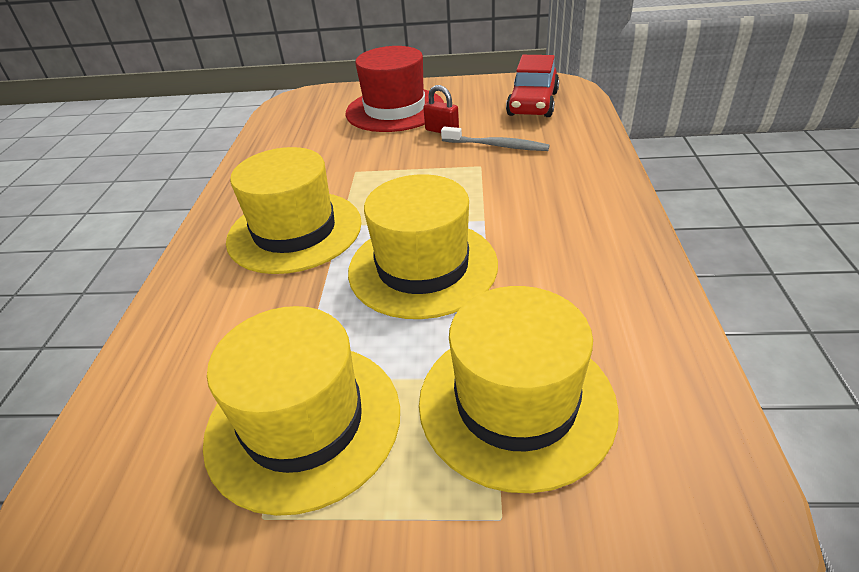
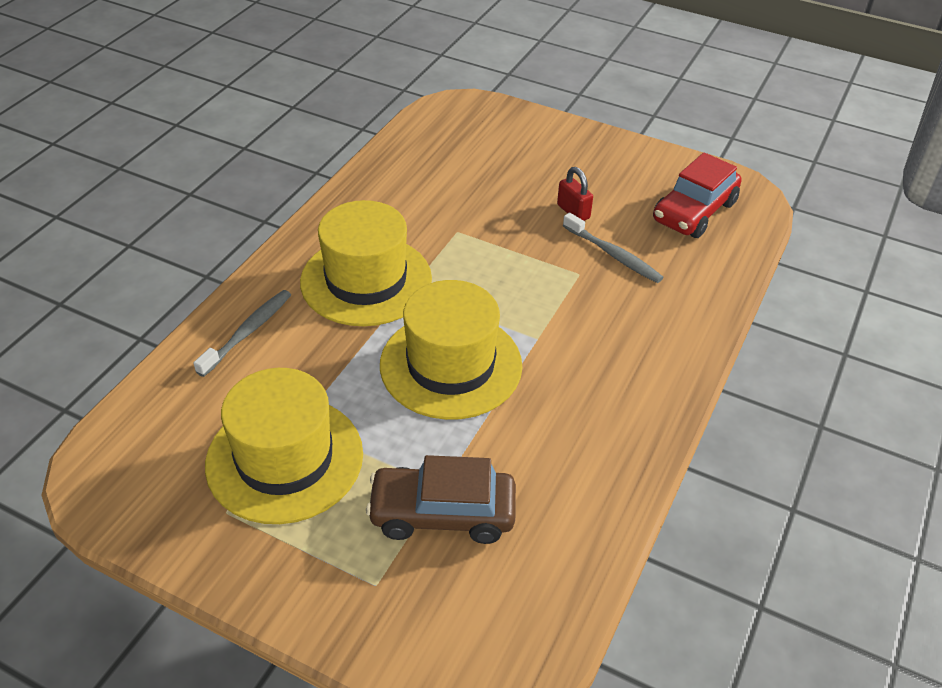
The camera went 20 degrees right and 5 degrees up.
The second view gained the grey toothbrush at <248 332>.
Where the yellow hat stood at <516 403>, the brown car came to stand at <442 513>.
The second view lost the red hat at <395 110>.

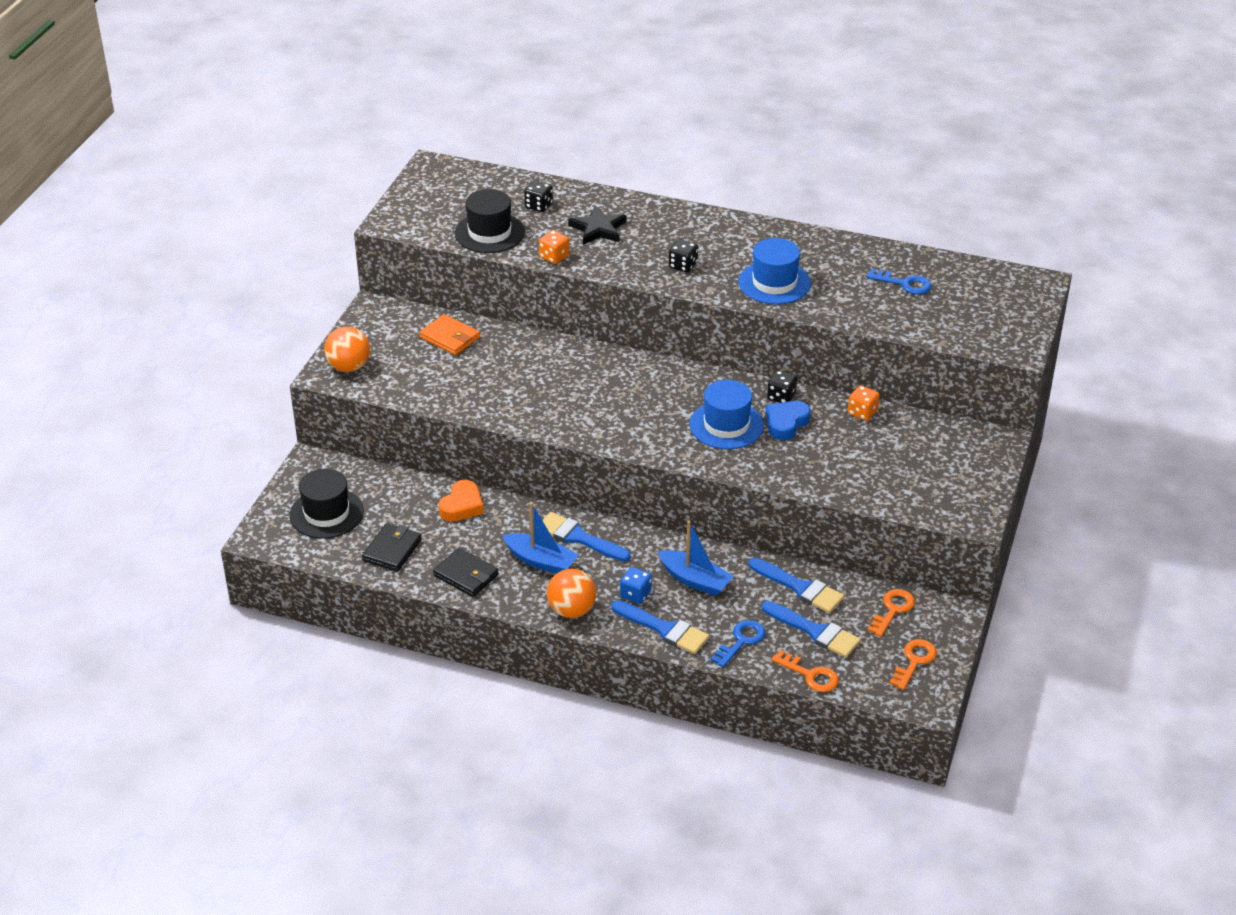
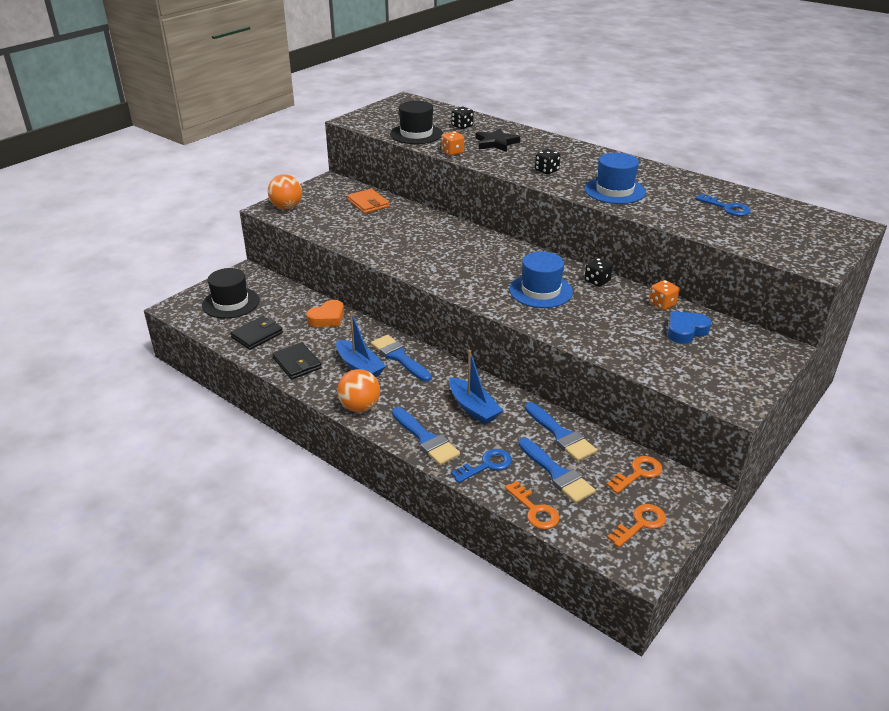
The camera went 20 degrees right and 5 degrees down.
The blue heart ended up elsewhere, having gone from <786 423> to <685 331>.
The second view lost the blue dice at <635 594>.

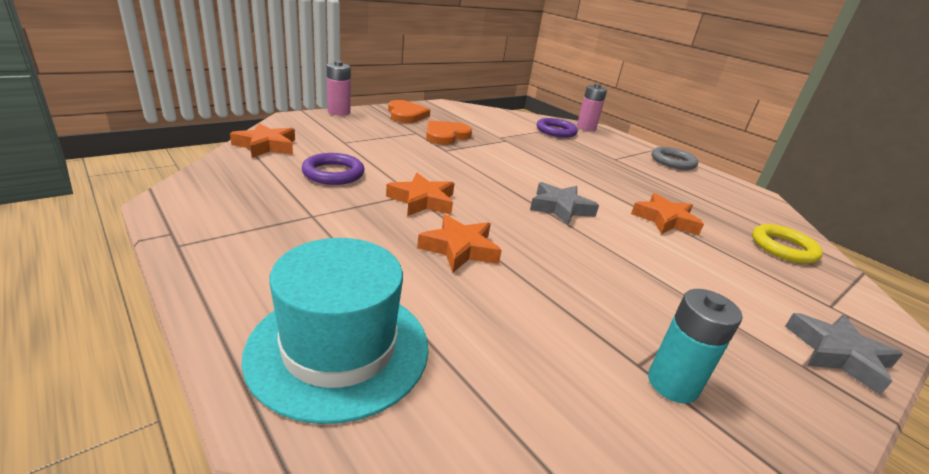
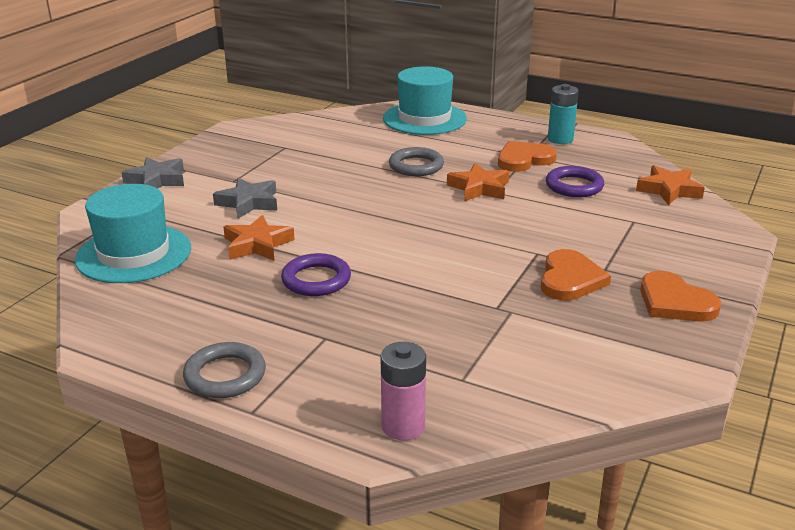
The camera went 160 degrees right and 0 degrees up.
Where the yellow ring stood at <783 248>, the turquoise hat came to stand at <134 254>.
The grey star ended up elsewhere, having gone from <560 208> to <249 203>.
The purple ring ended up elsewhere, having gone from <556 131> to <316 280>.
Where the orange star stood at <459 249>, the grey ring came to stand at <416 166>.
The second view gained the orange heart at <524 159>.
The turquoise battery ended up elsewhere, having gone from <672 384> to <560 139>.
The second view lost the pink battery at <339 112>.

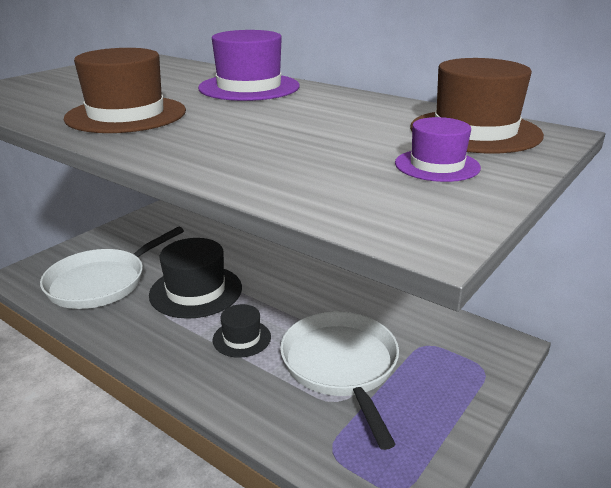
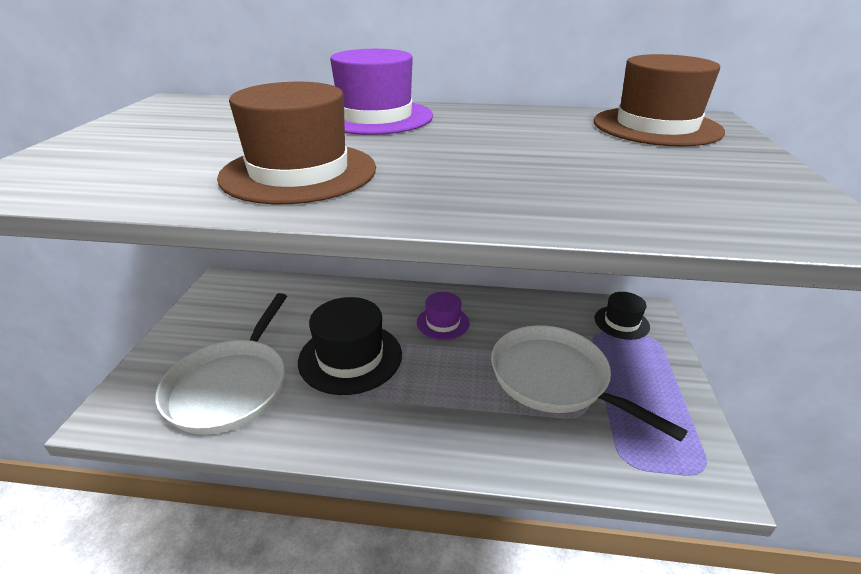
The camera went 30 degrees left and 5 degrees up.
The purple hat ended up elsewhere, having gone from <437 165> to <443 323>.
The black hat ended up elsewhere, having gone from <242 338> to <621 322>.

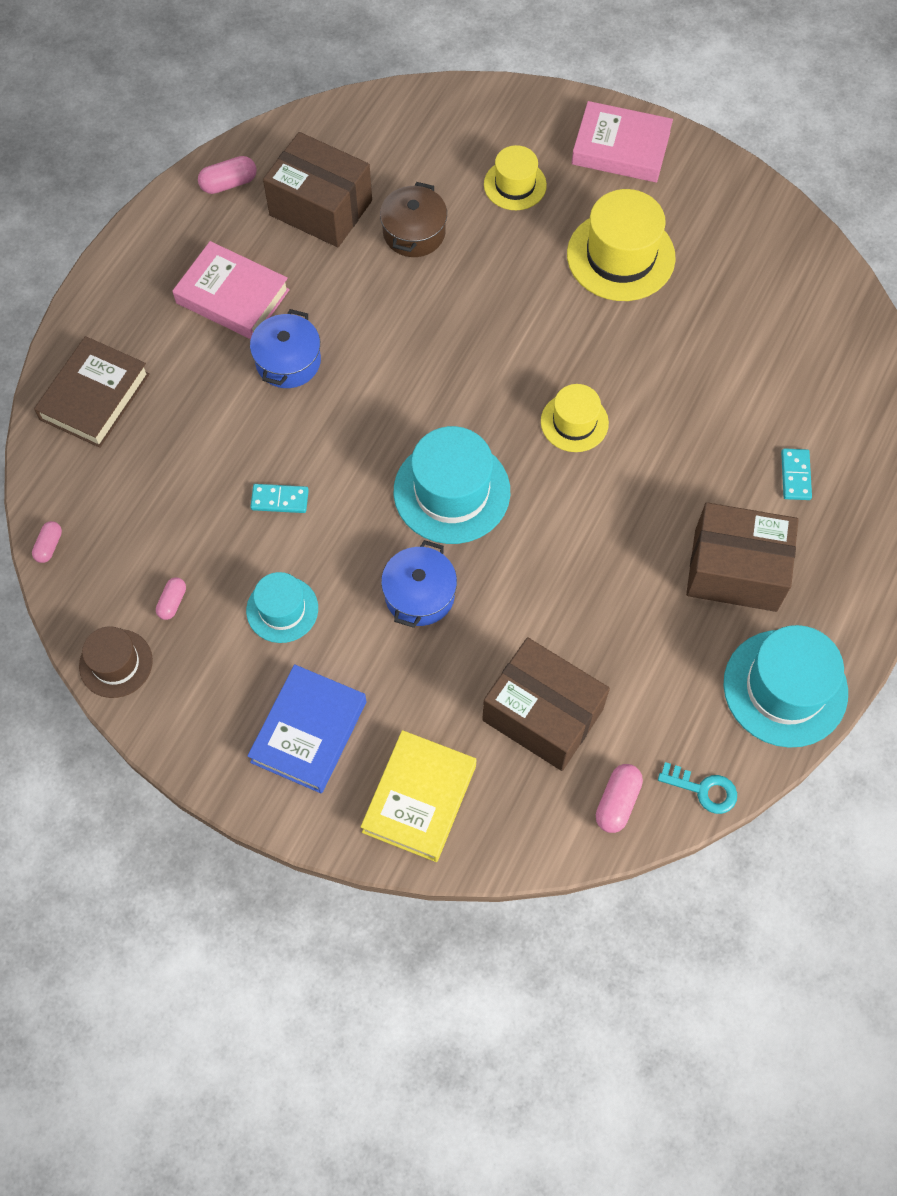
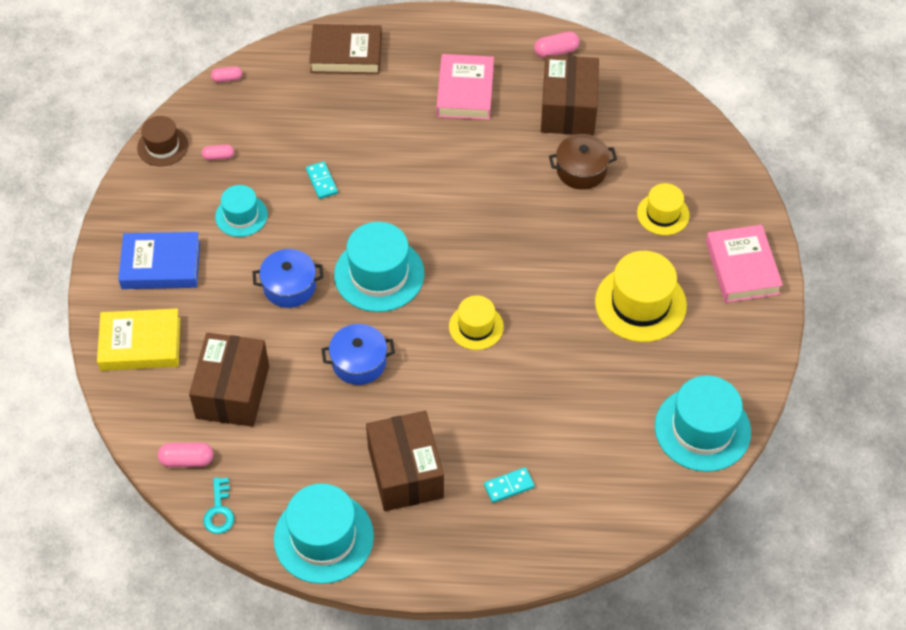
The camera went 65 degrees right and 10 degrees down.
The blue pot ended up elsewhere, having gone from <288 361> to <359 362>.
The pink capsule at <229 183> ended up facing another way, 60 degrees counterclockwise from before.
The second view gained the turquoise hat at <702 429>.

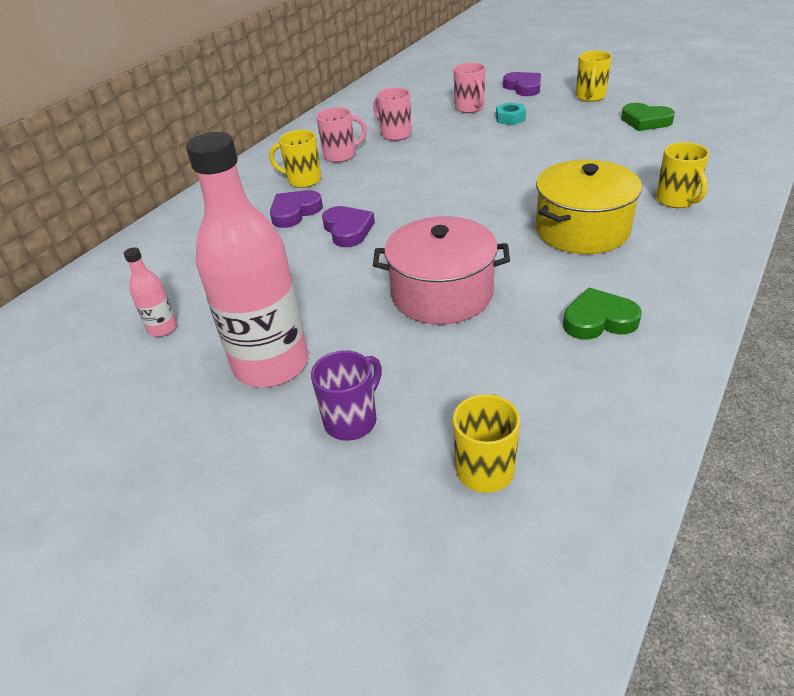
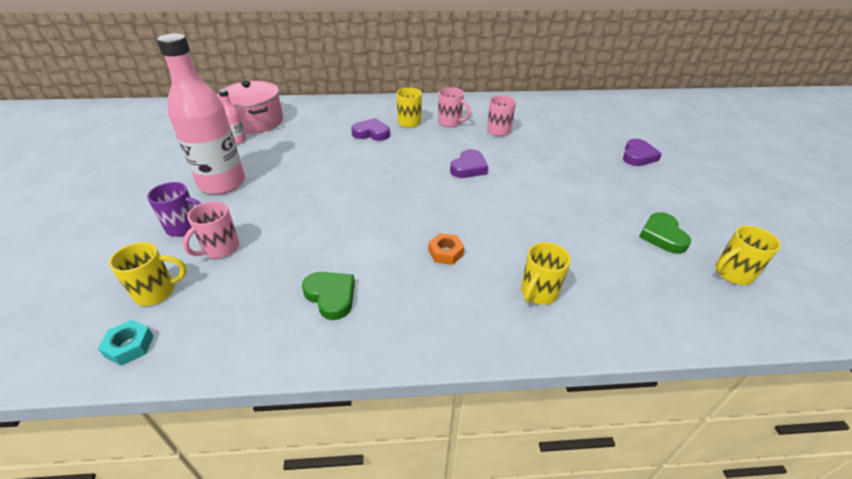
The camera went 50 degrees right and 0 degrees up.
The turquoise nut ended up elsewhere, having gone from <510 118> to <130 346>.
The pink mug ended up elsewhere, having gone from <470 108> to <220 249>.
The pink pot ended up elsewhere, having gone from <442 293> to <255 121>.
Where the yellow pot stood at <582 230>, the orange nut came to stand at <445 252>.
The purple heart ended up elsewhere, having gone from <348 230> to <469 167>.
The yellow mug ended up elsewhere, having gone from <590 97> to <732 274>.

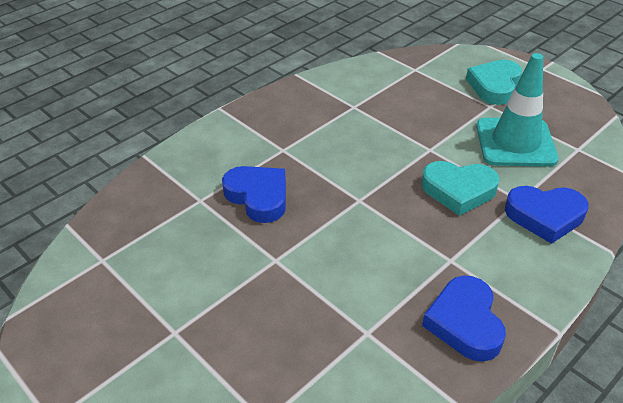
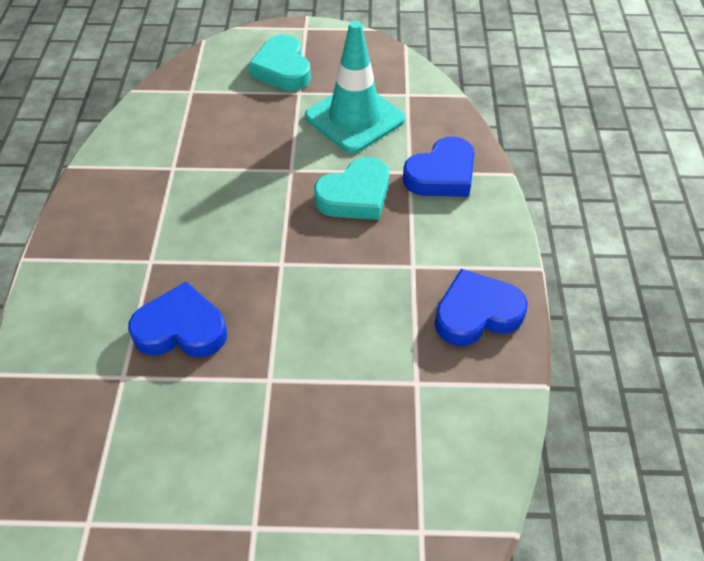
The camera went 45 degrees left and 10 degrees up.
The blue heart at <465 322> ended up facing another way, 120 degrees clockwise from before.

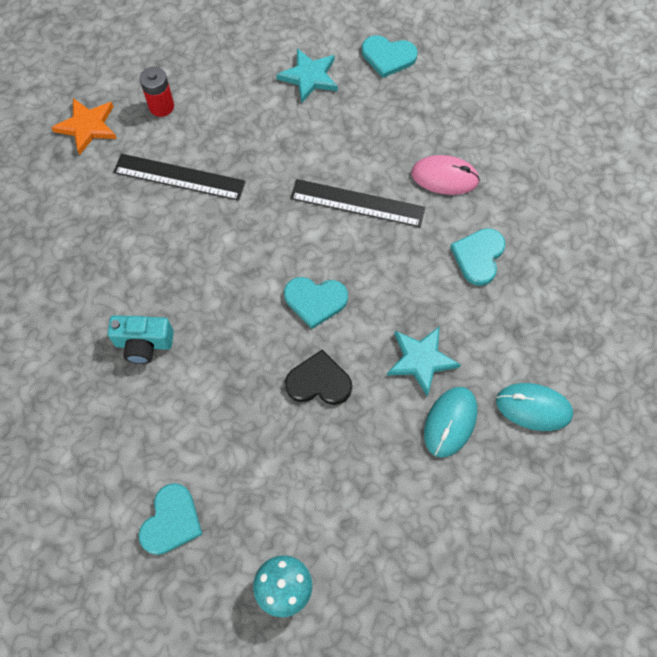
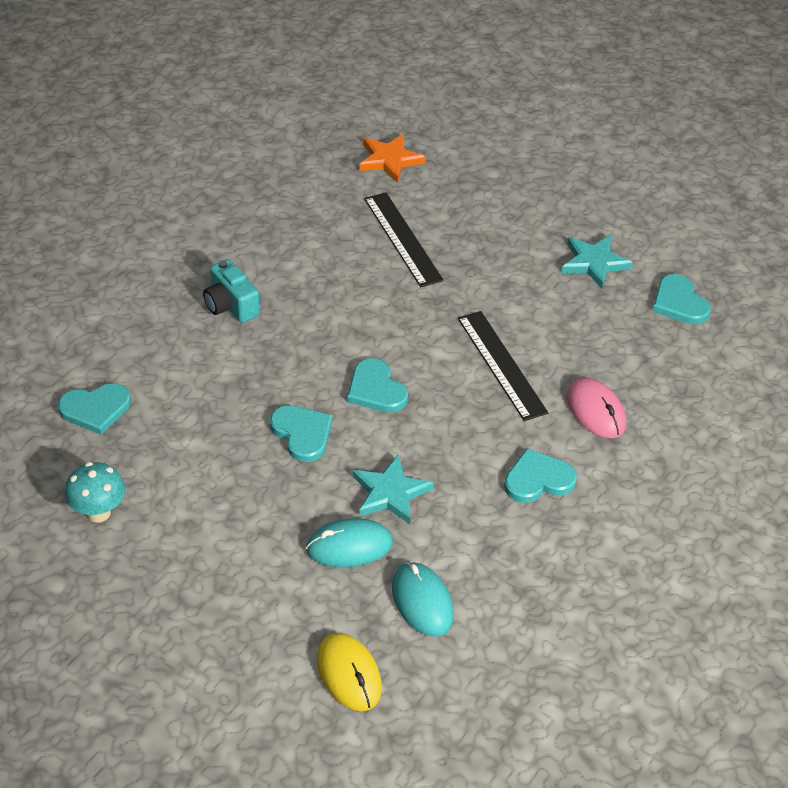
The camera went 50 degrees right and 20 degrees down.
What was the black heart at <319 381> turned into the turquoise heart at <302 434>.
The second view gained the yellow mouse at <349 674>.
The second view lost the red battery at <161 106>.

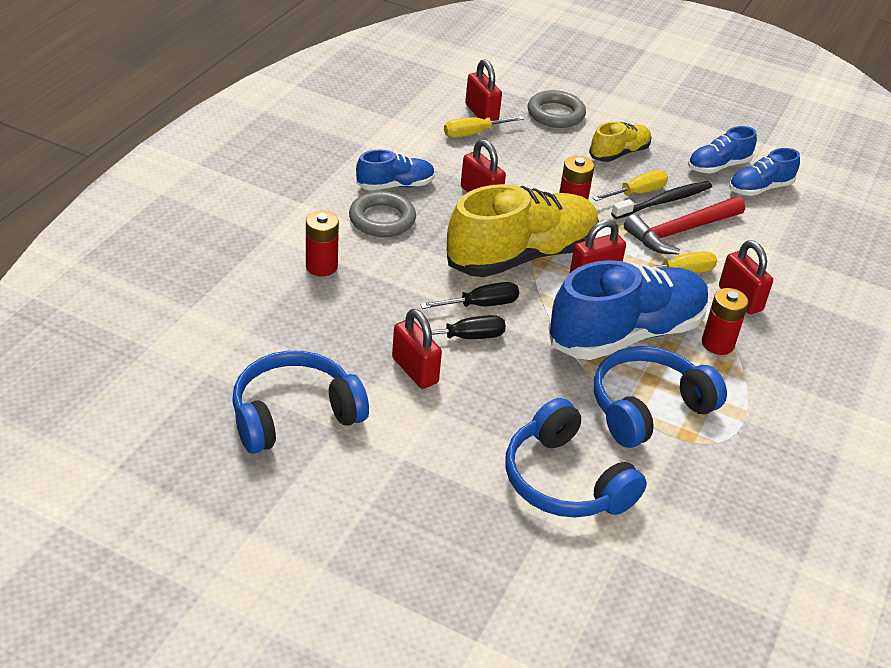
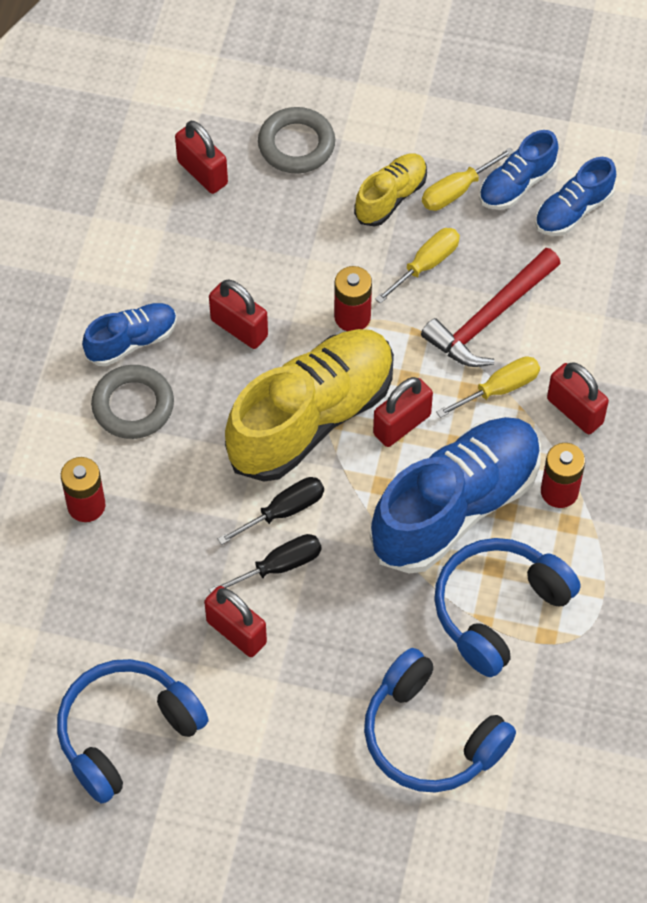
The camera went 10 degrees left and 20 degrees up.
The yellow screwdriver ended up elsewhere, having gone from <473 133> to <456 191>.
The second view lost the black toothbrush at <664 201>.

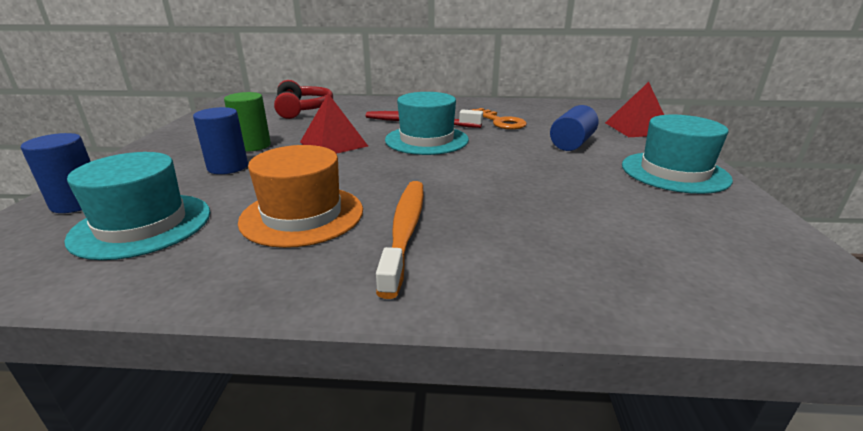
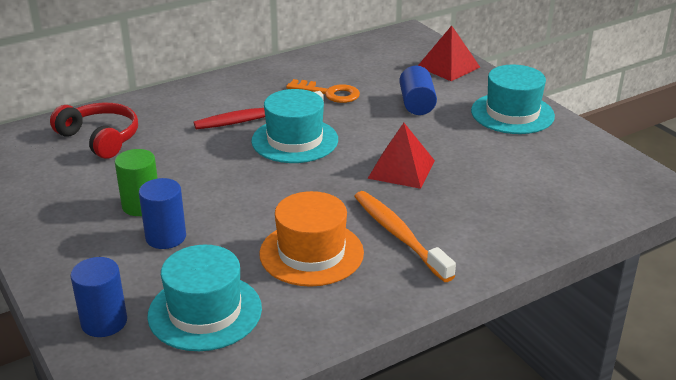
The camera went 35 degrees left and 5 degrees up.
The red pyramid ended up elsewhere, having gone from <333 144> to <401 169>.

